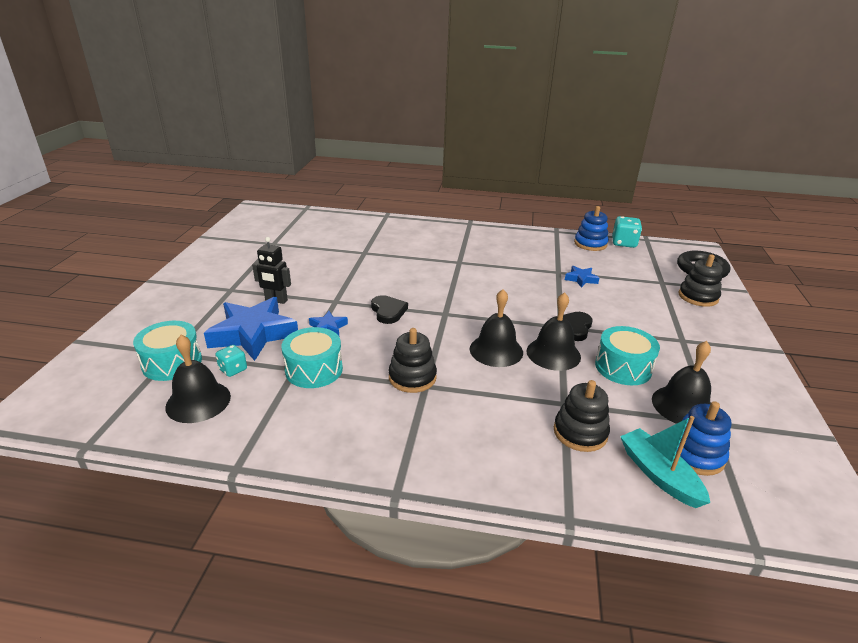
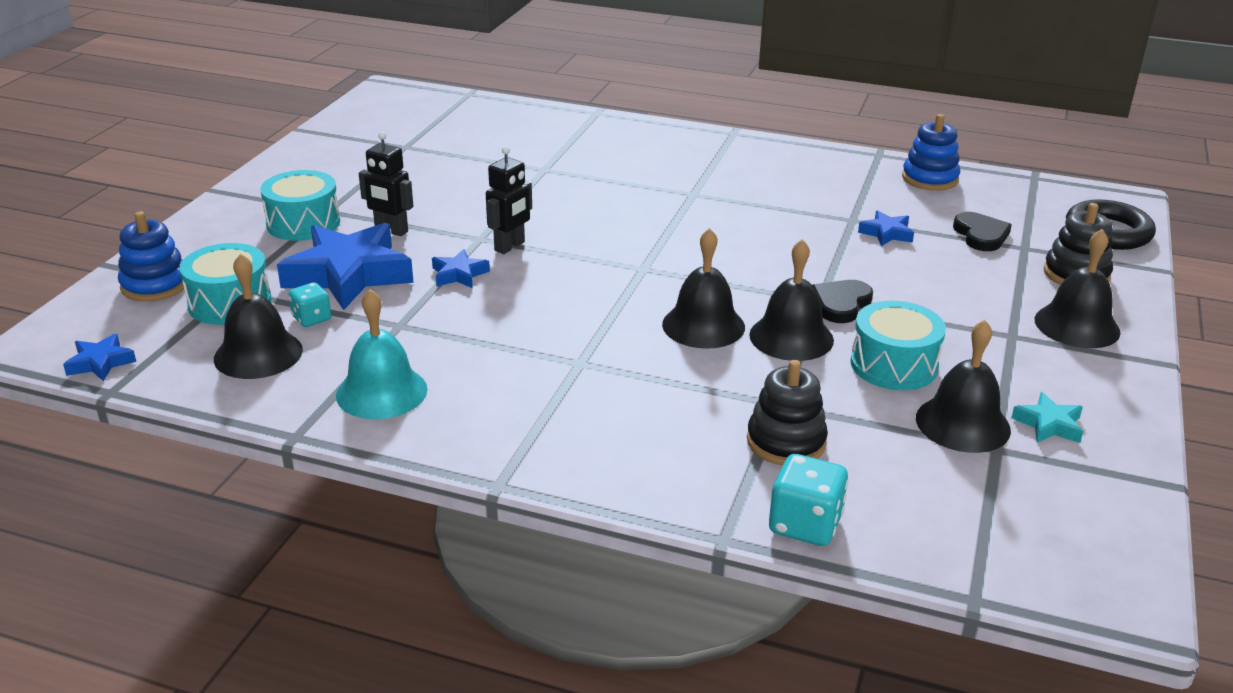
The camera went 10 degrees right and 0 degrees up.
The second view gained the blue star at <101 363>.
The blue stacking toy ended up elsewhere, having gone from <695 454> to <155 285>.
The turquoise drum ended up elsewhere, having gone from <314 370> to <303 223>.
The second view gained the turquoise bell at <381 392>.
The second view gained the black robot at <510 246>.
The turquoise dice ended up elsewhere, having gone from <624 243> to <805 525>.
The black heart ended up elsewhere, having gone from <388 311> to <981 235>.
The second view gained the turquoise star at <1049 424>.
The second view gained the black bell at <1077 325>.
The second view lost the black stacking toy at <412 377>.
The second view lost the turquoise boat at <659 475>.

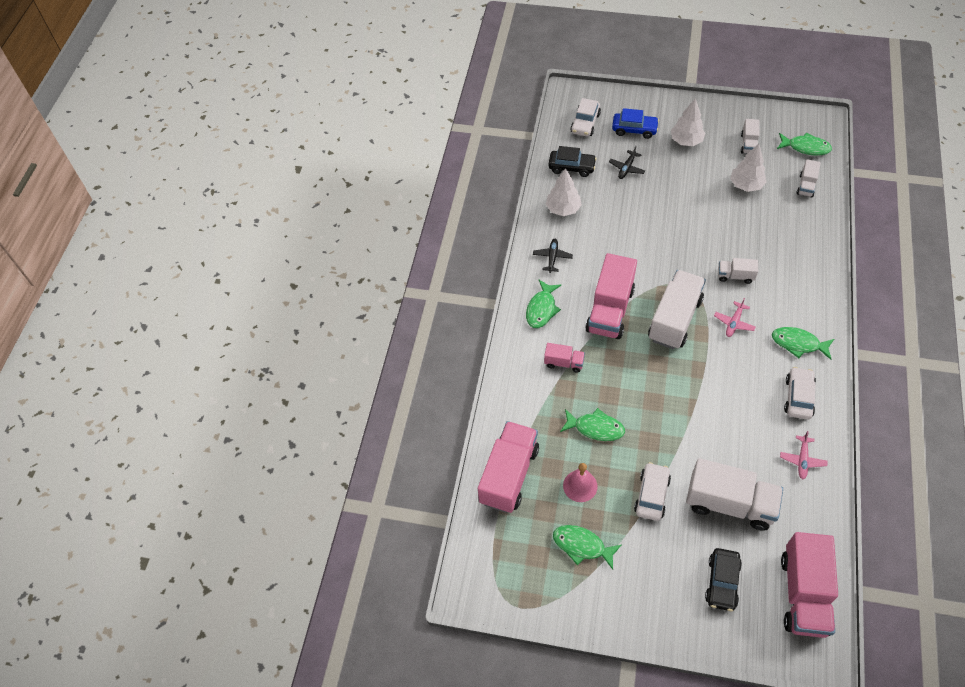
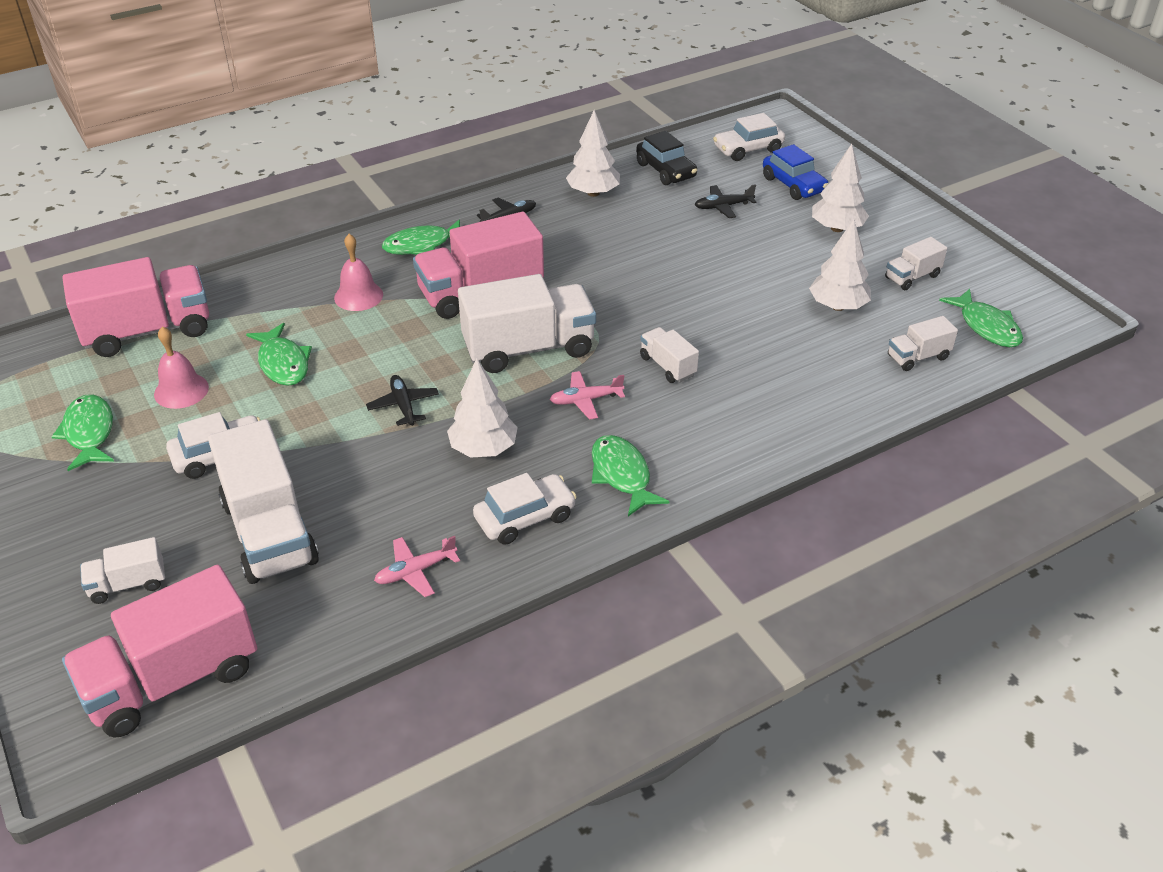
The camera went 45 degrees right and 15 degrees down.
Where the black car stood at <722 582>, the white truck came to stand at <128 584>.
Where the pink truck stood at <564 363>, the pink bell came to stand at <358 296>.
The second view gained the black plane at <403 405>.
The second view gained the white tree at <483 449>.

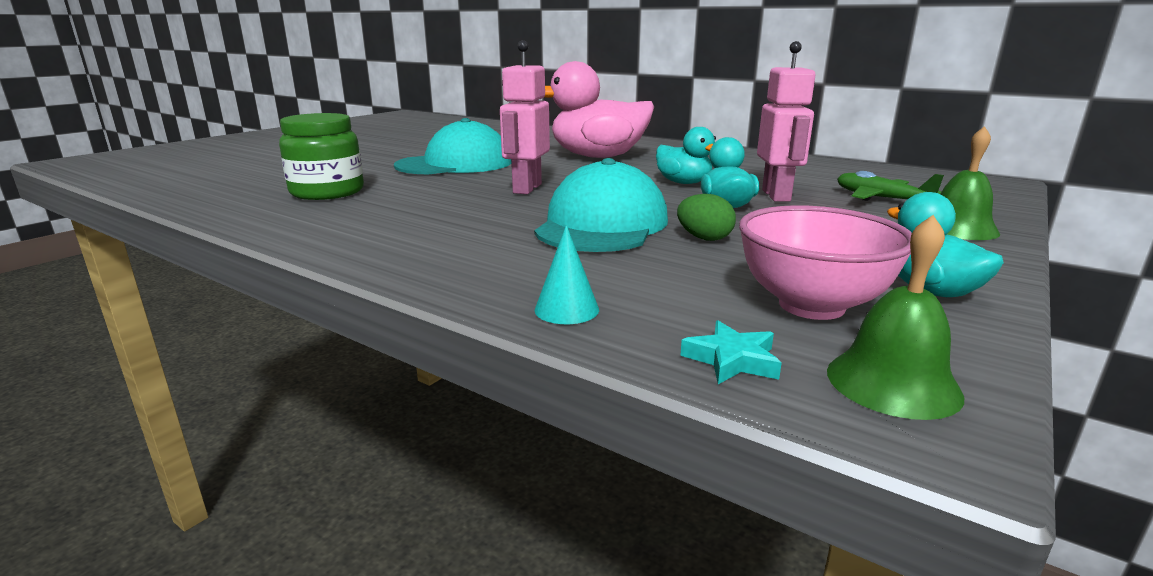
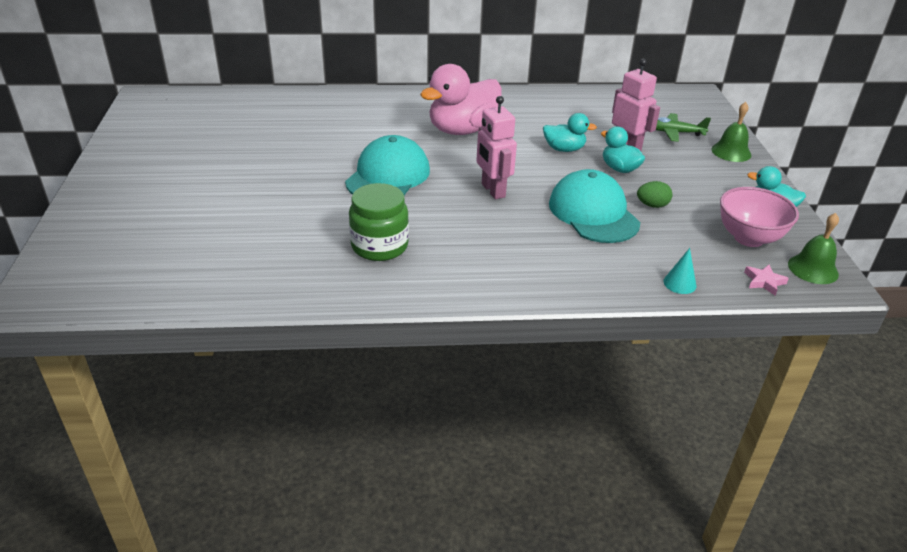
The camera went 40 degrees left and 15 degrees up.
What was the turquoise star at <732 360> turned into the pink star at <764 282>.

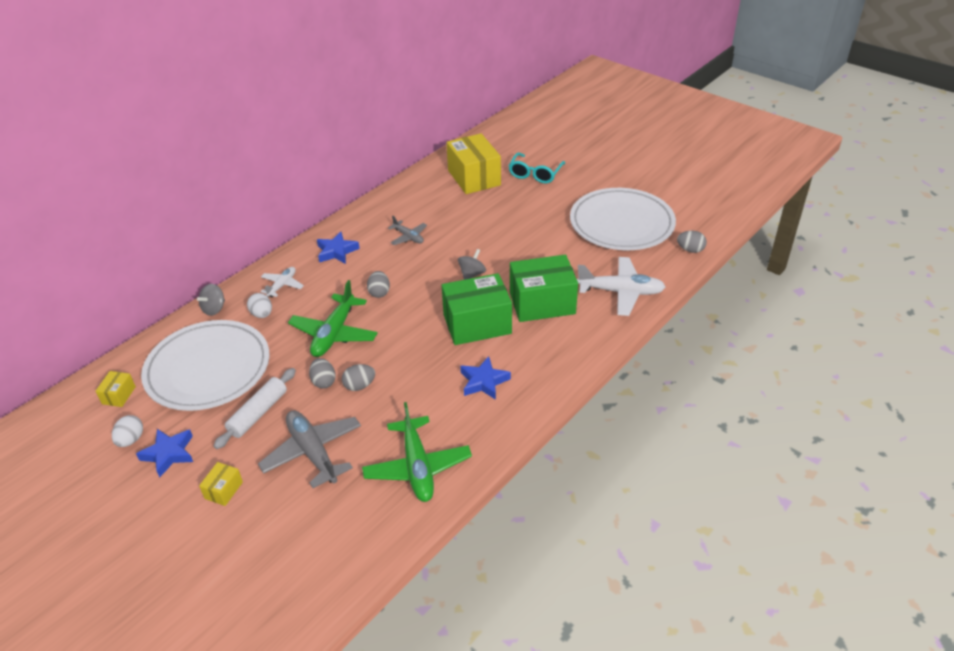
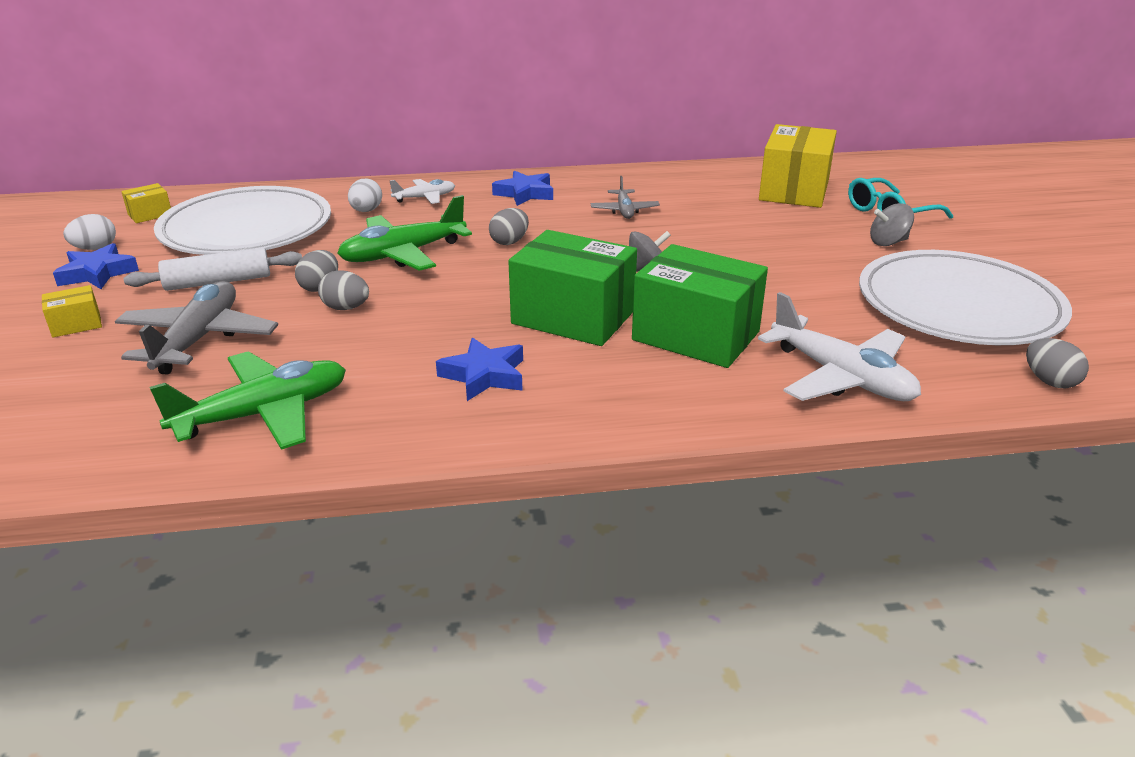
The camera went 40 degrees right and 10 degrees down.
The green plane at <417 467> ended up facing another way, 150 degrees counterclockwise from before.
The grey spinning top ended up elsewhere, having gone from <214 309> to <888 242>.

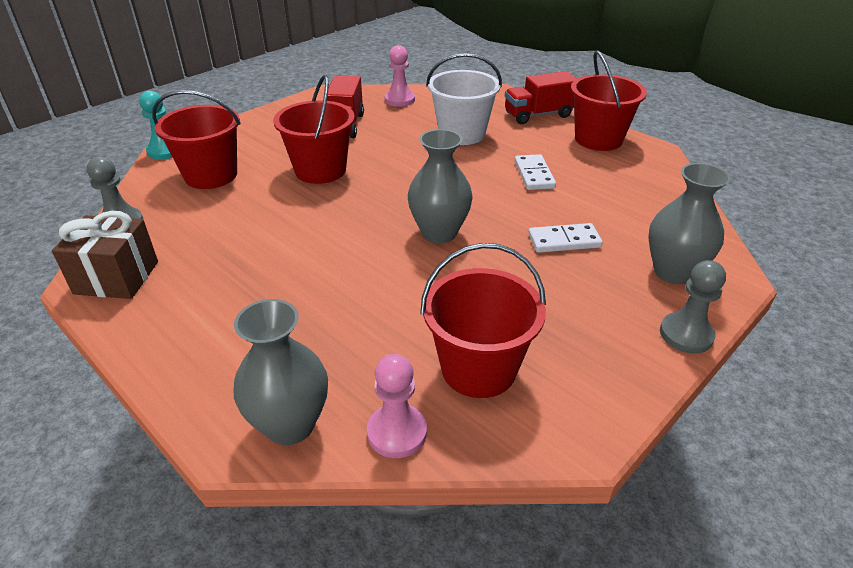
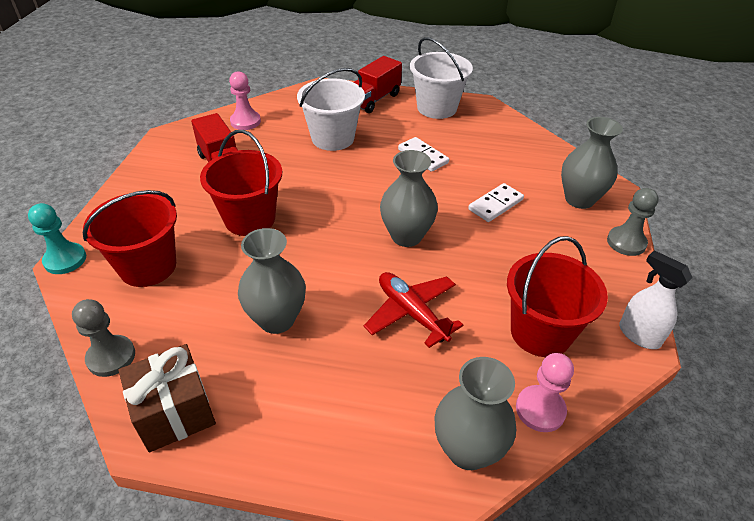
The camera went 35 degrees left and 5 degrees up.
The second view gained the grey vase at <277 319>.
The second view gained the red plane at <412 313>.
What was the red bucket at <598 139> turned into the white bucket at <437 108>.
The second view gained the white spray bottle at <638 335>.

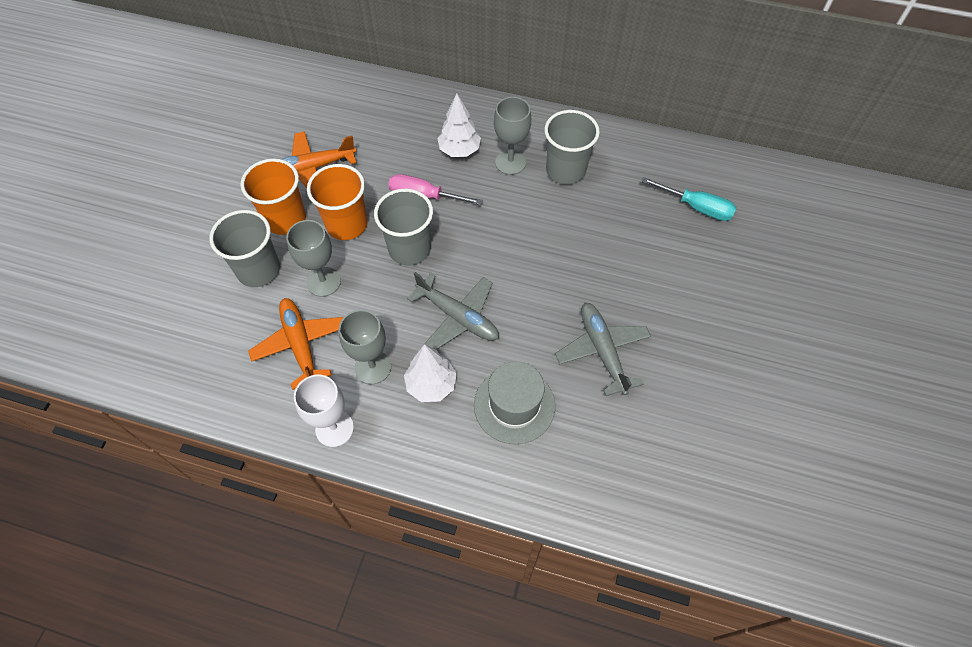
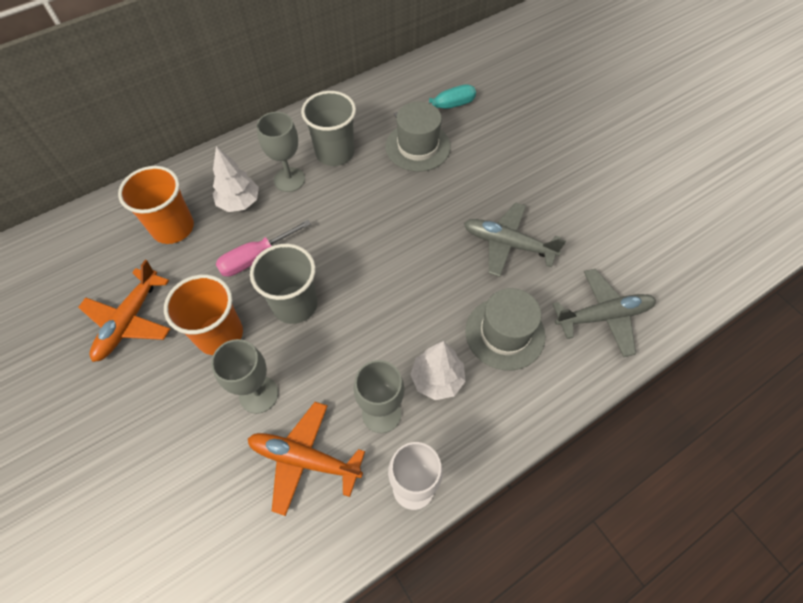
The camera went 50 degrees left and 0 degrees up.
The orange cup ended up elsewhere, having gone from <285 219> to <173 228>.
The second view gained the grey hat at <418 147>.
The grey plane ended up elsewhere, having gone from <458 317> to <603 316>.
The second view lost the grey cup at <259 270>.

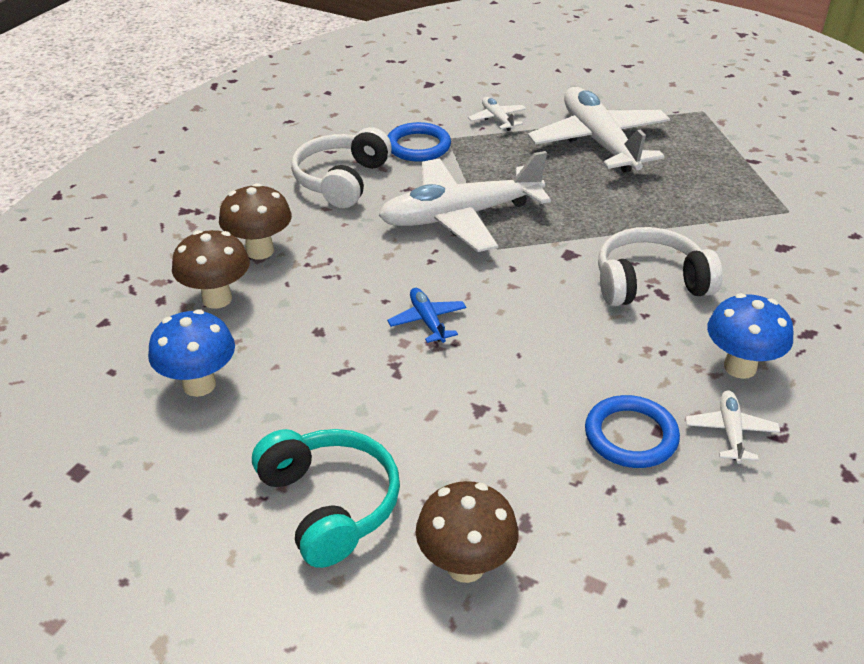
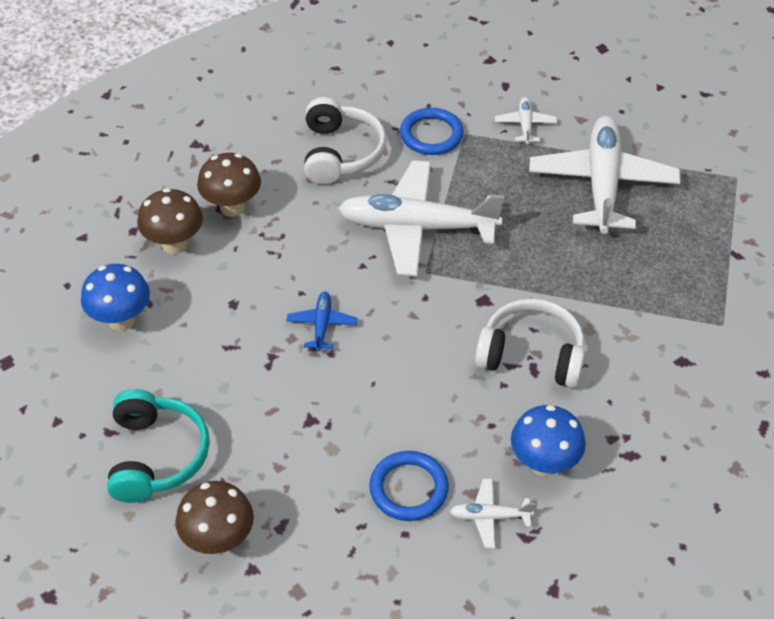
The camera went 25 degrees right and 10 degrees up.
The white headphones at <341 180> ended up facing another way, 135 degrees clockwise from before.
The white plane at <730 432> ended up facing another way, 120 degrees counterclockwise from before.

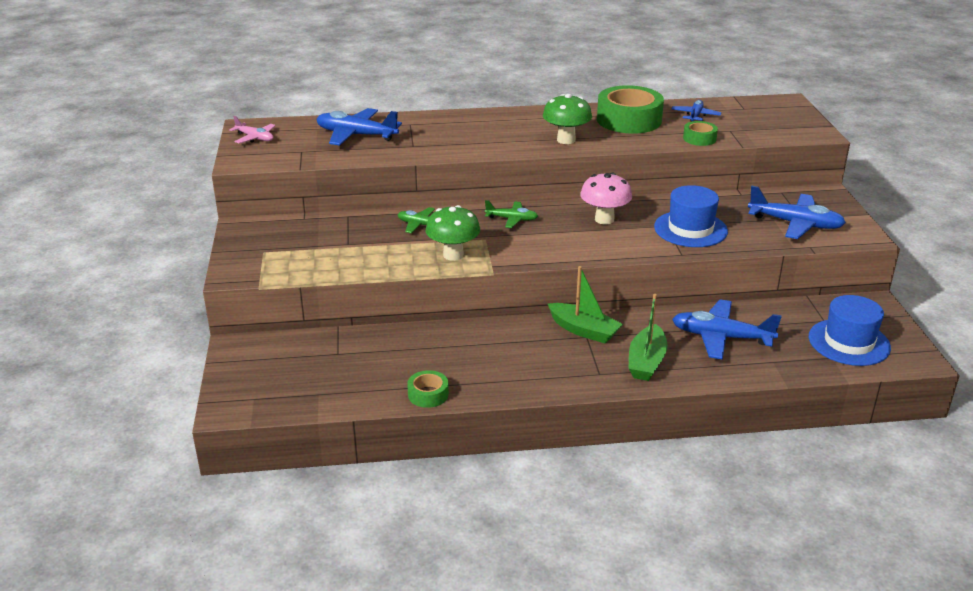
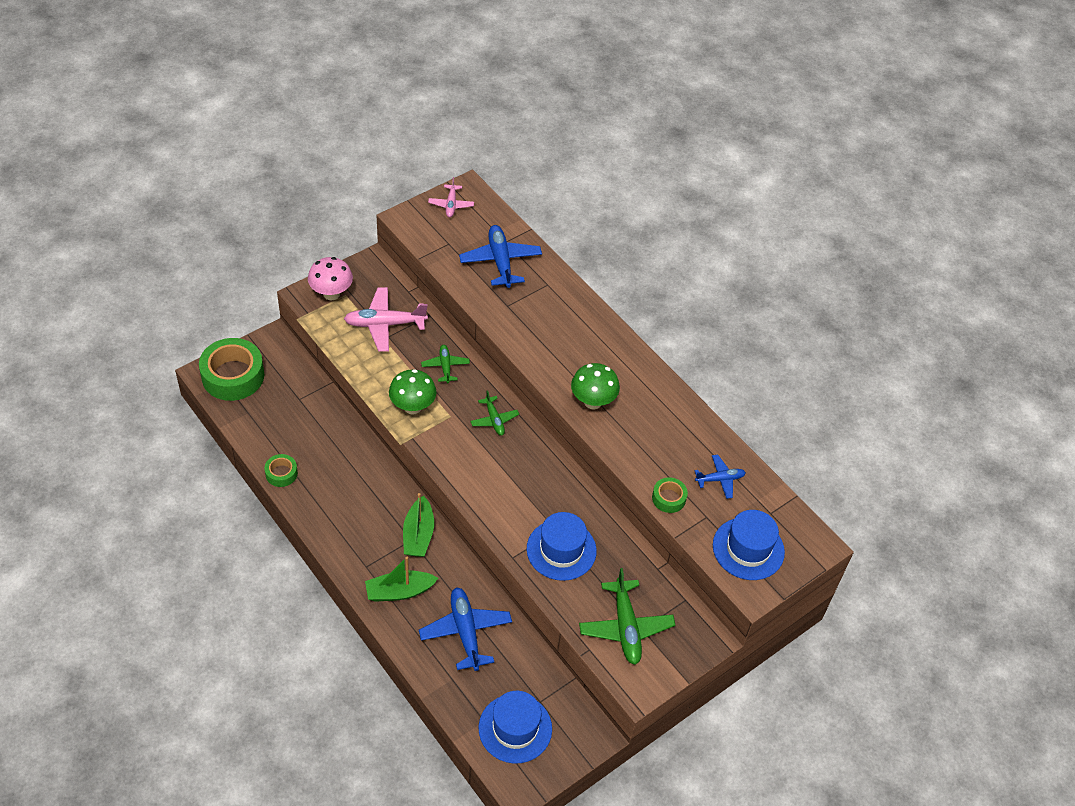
The camera went 55 degrees right and 20 degrees up.
The green tape ended up elsewhere, having gone from <629 120> to <233 376>.
The pink mushroom ended up elsewhere, having gone from <604 219> to <331 294>.
The second view gained the pink plane at <385 324>.
What was the blue plane at <795 224> turned into the green plane at <625 627>.
The second view gained the blue hat at <748 549>.

